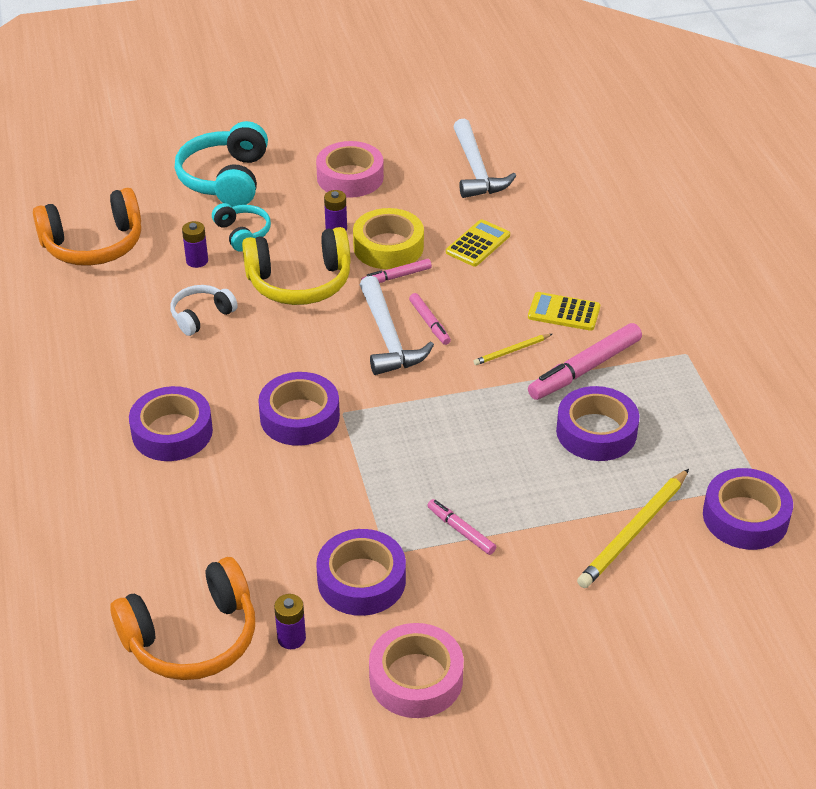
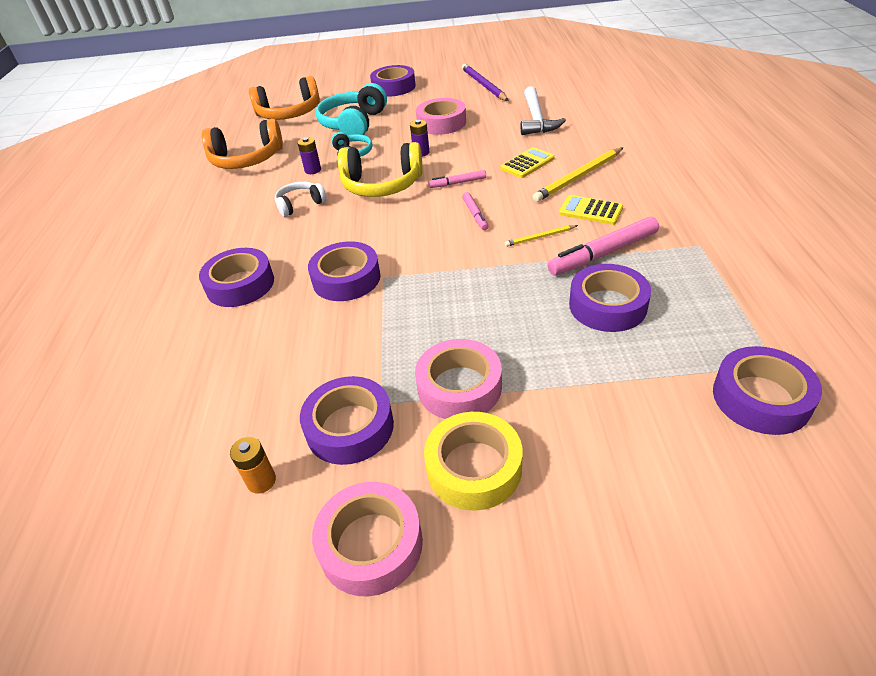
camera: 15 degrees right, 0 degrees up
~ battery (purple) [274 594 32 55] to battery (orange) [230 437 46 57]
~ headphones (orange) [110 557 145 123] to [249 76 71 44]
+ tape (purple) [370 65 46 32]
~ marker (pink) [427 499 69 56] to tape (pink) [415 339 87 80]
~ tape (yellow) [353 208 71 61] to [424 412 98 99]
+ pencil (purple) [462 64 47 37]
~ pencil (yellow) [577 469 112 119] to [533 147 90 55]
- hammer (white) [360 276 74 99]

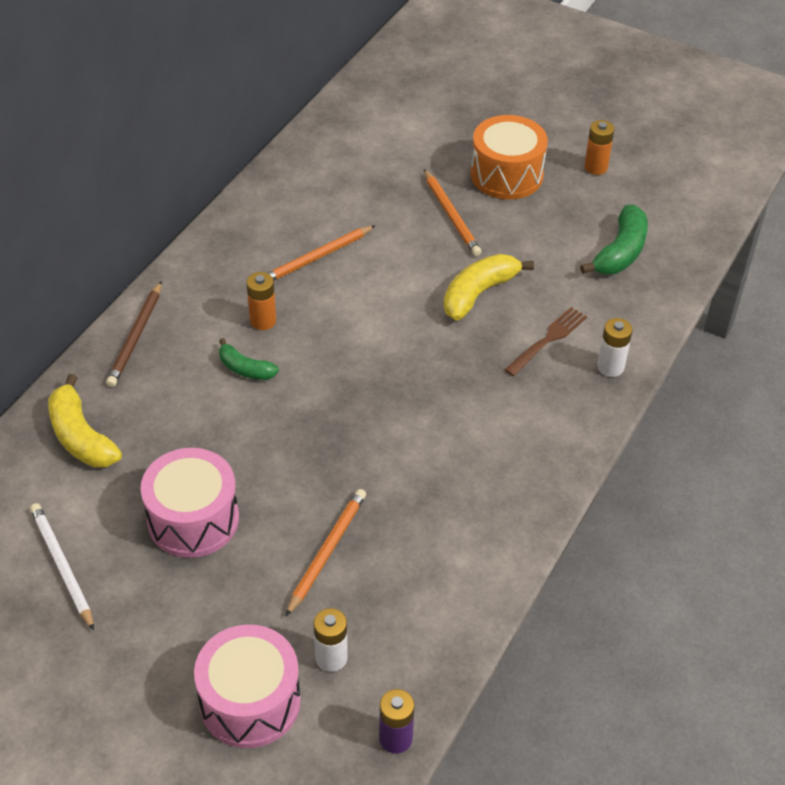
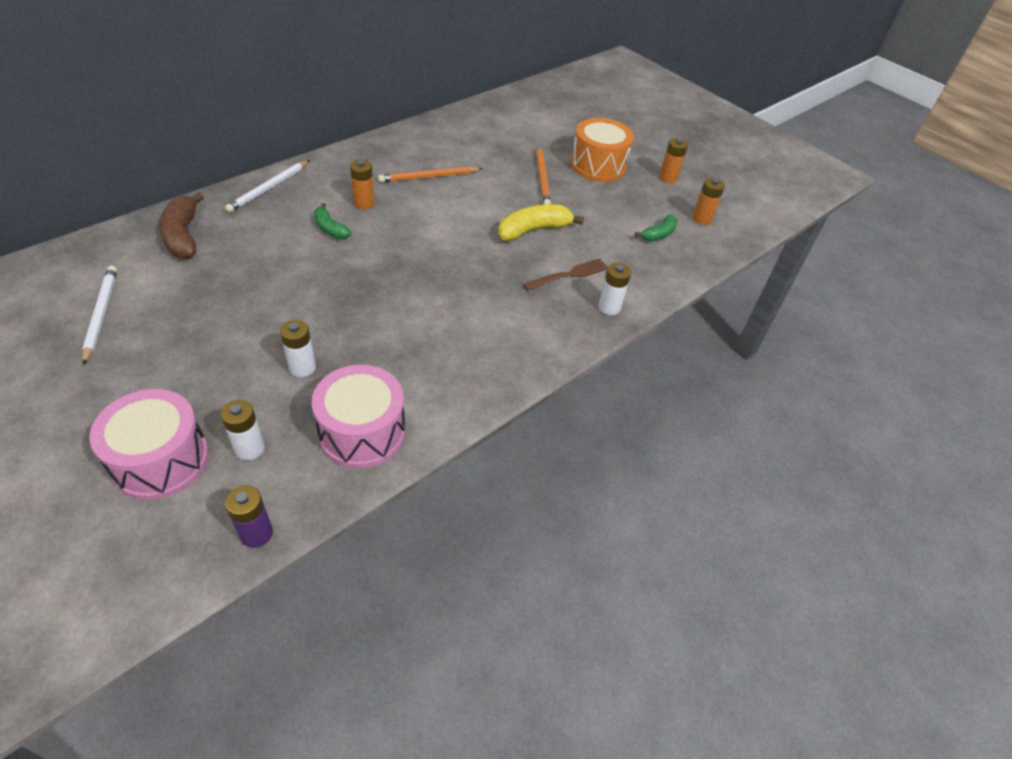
camera: 15 degrees right, 0 degrees up
~ banana (yellow) [48 374 74 93] to banana (brown) [159 192 45 67]
~ pencil (brown) [106 281 56 106] to pencil (white) [225 160 85 53]
~ pencil (orange) [286 489 80 127] to battery (white) [280 320 36 57]
~ drum (pink) [141 448 98 110] to [312 365 93 103]
~ banana (green) [580 205 68 70] = [635 214 42 27] x0.61
+ battery (orange) [692 178 33 47]

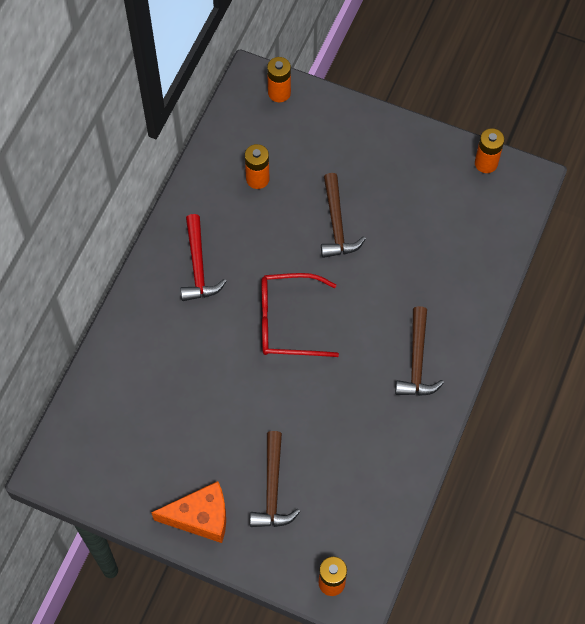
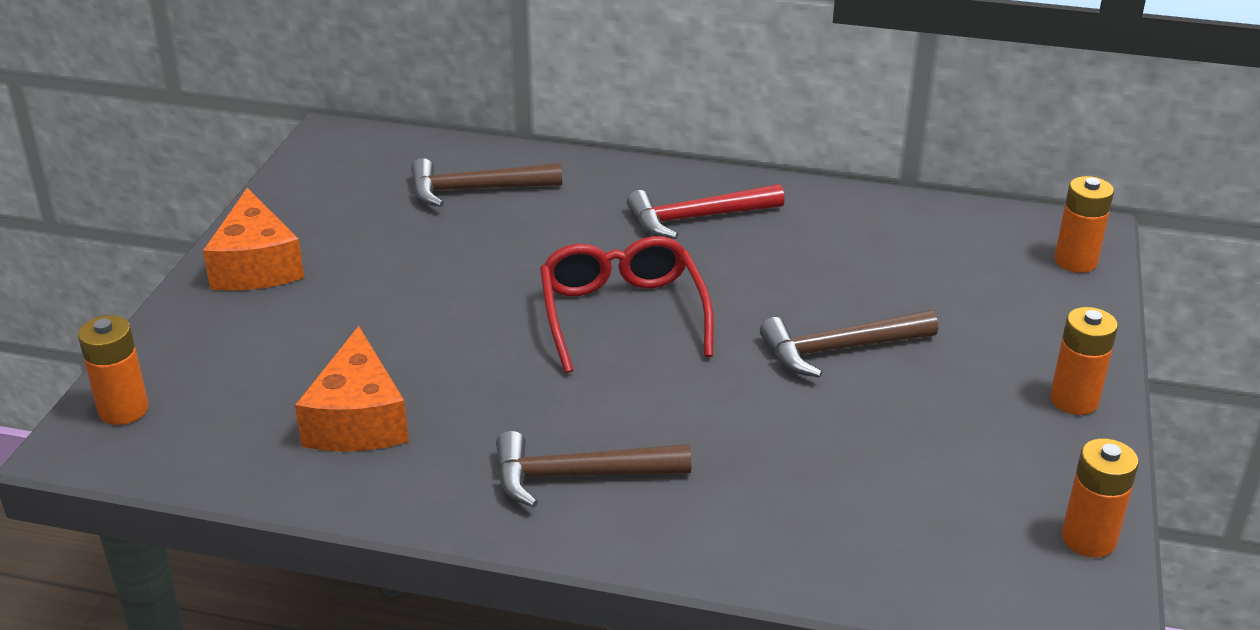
camera: 80 degrees right, 30 degrees down
+ cheese (orange) [295 326 114 126]
~ hammer (brown) [250 431 50 96] to [411 158 151 49]
~ battery (orange) [245 144 25 45] to [1050 307 68 108]

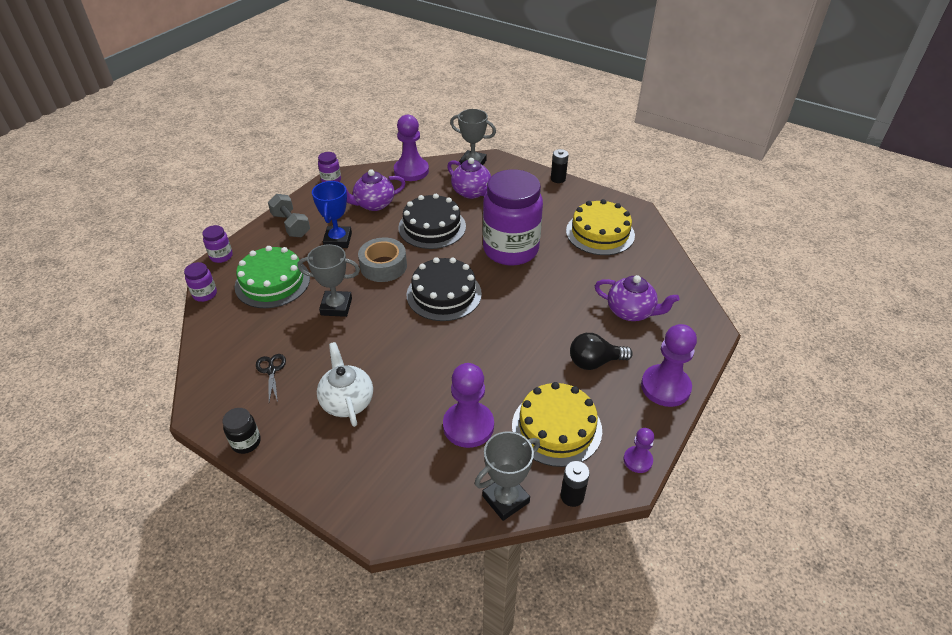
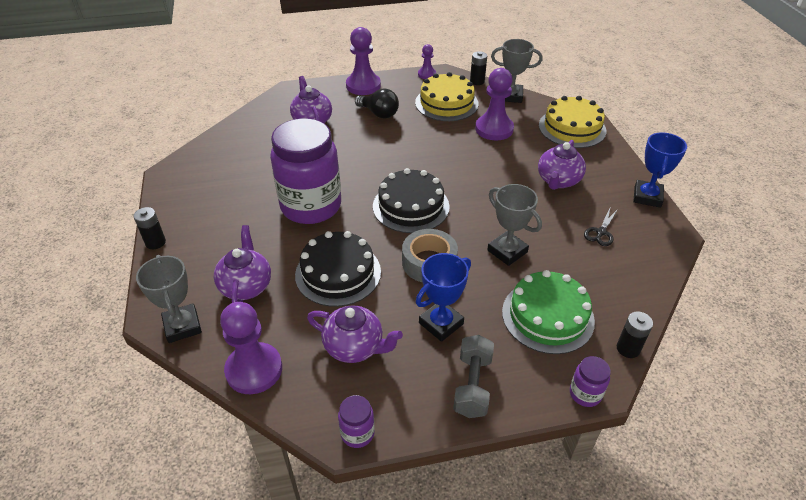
camera: 135 degrees left, 0 degrees up
~ teapot (white) [317 342 56 85] to teapot (purple) [538 140 48 50]
~ cake (yellow) [566 199 69 56] to [539 96 68 52]
~ jar (purple) [184 262 33 40] to battery (black) [617 311 36 47]
~ jar (black) [222 408 39 46] to trophy (blue) [633 132 54 76]

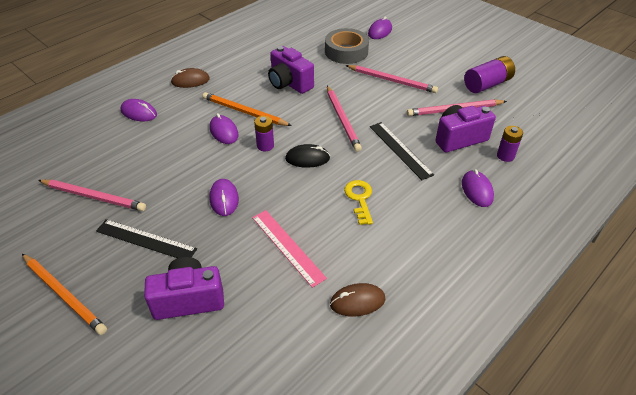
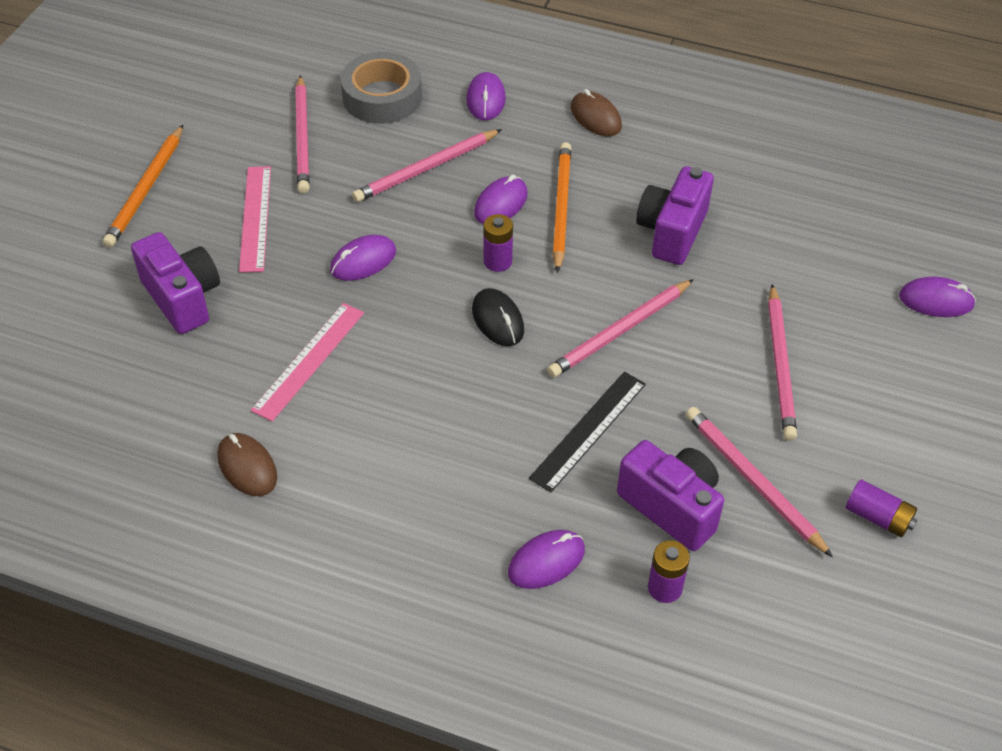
camera: 65 degrees right, 5 degrees up
~ ruler (black) [96 219 101 39] to ruler (pink) [239 166 32 107]
~ tape (grey) [325 28 44 36] to [341 52 81 72]
+ pencil (pink) [352 129 150 73]
~ battery (purple) [464 56 51 37] = [846 480 71 57] x0.62
- key (yellow) [344 180 29 45]

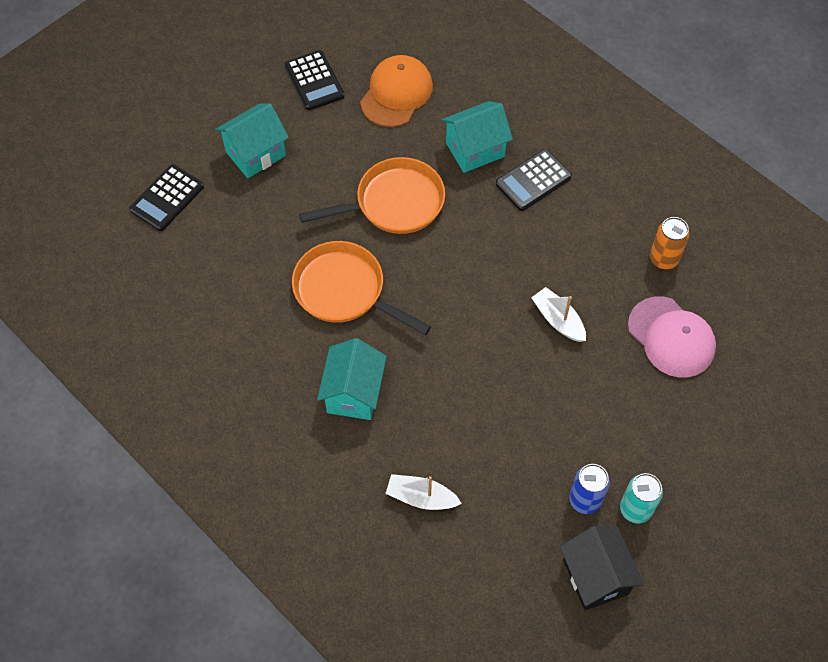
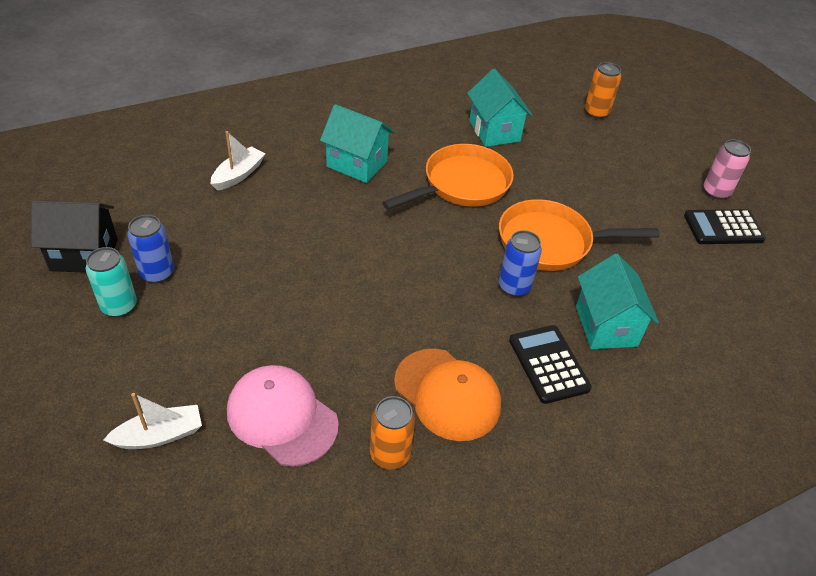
camera: 105 degrees right, 15 degrees down
~ boat (white) [531 287 55 55] to [103 393 99 56]
~ cap (pink) [628 297 88 81] = [227 365 112 102] 60 degrees clockwise
~ cap (orange) [360 55 73 72] to [394 349 107 92]
~ house (turquoise) [215 104 74 74] to [467 68 66 79]
~ pan (orange) [299 157 146 77] = [499 199 161 72] 90 degrees clockwise
+ can (blue) [499 230 43 67]
~ calculator (black) [129 164 75 67] to can (orange) [585 62 36 57]
+ can (pink) [704 139 47 61]

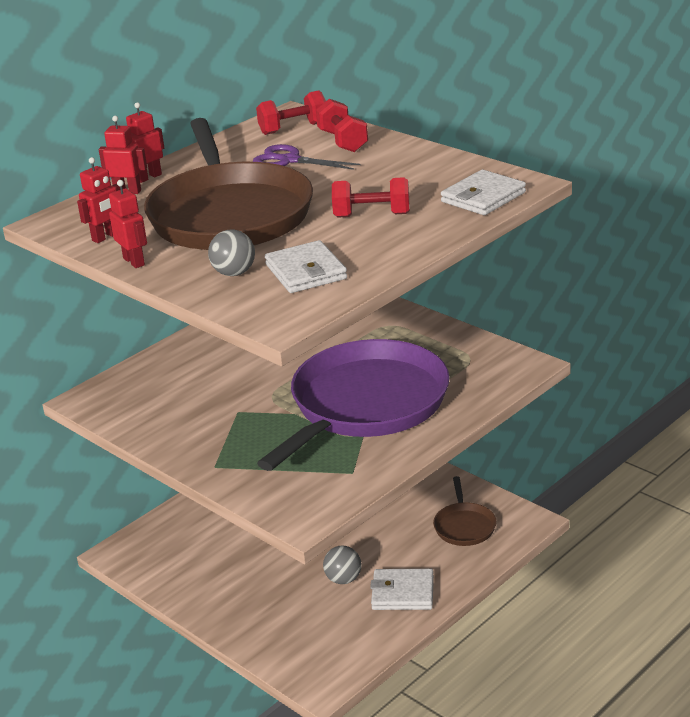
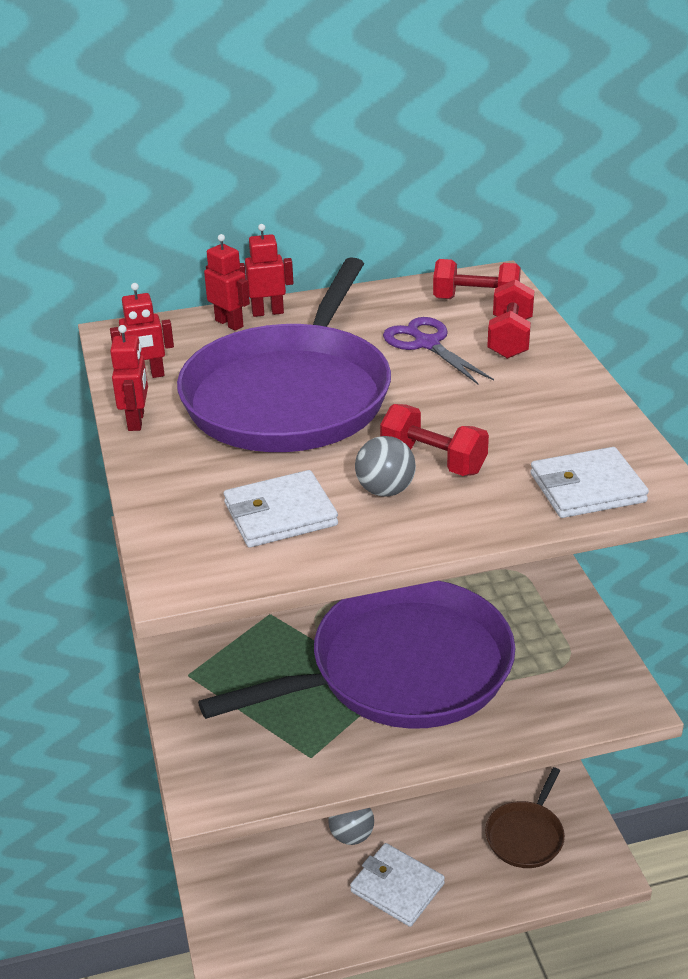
camera: 30 degrees right, 5 degrees up
~ pan (brown) [144 118 169 132] to pan (purple) [177 257 214 195]
~ wallet (white) [265 240 82 53] = [224 470 114 78] 60 degrees clockwise
~ ball (grey) [208 229 47 47] to [355 436 61 61]

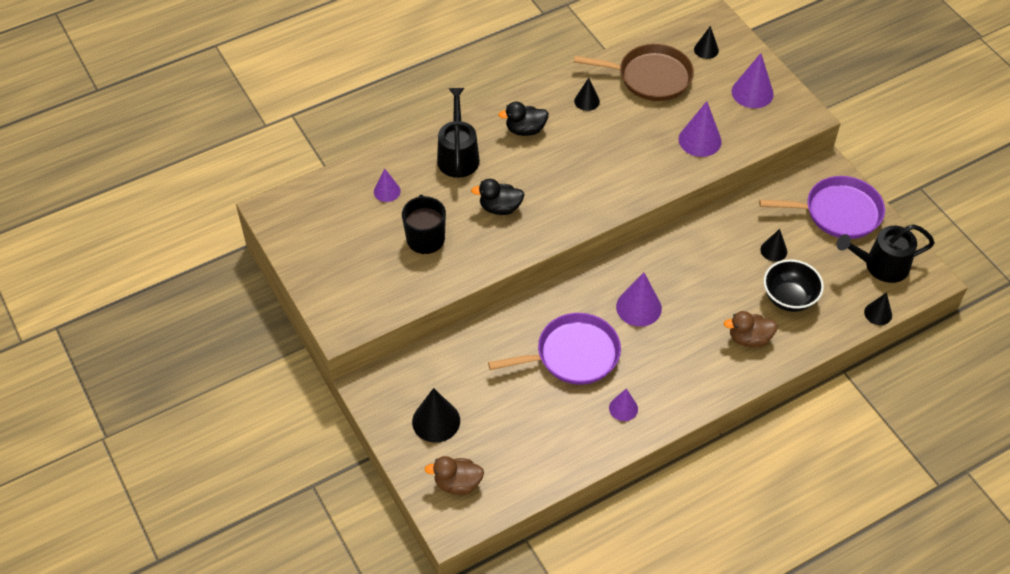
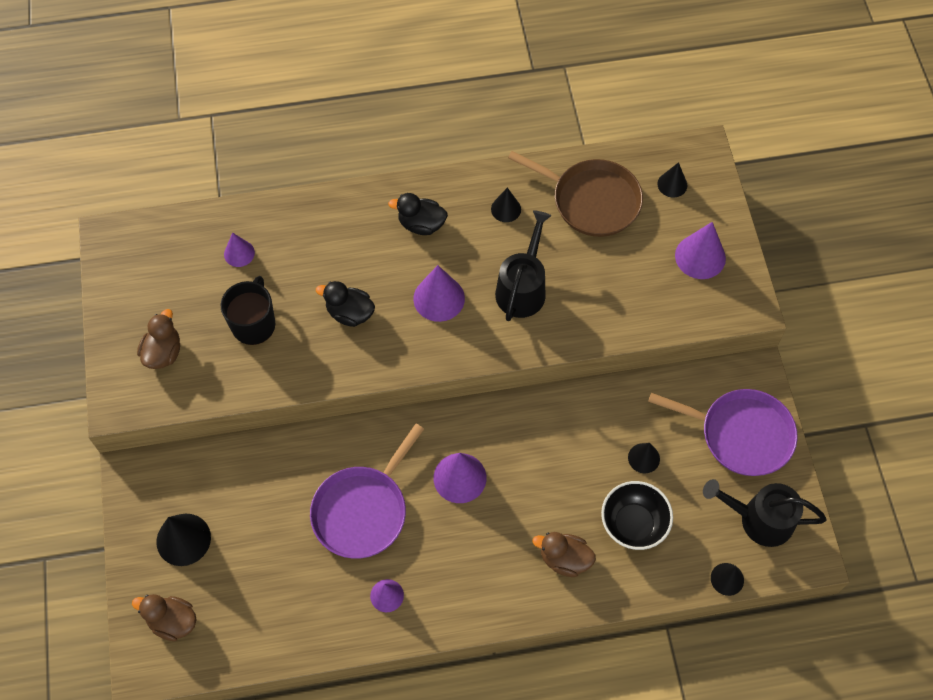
camera: 20 degrees right, 10 degrees up
+ duck (brown) [137 309 43 60]
~ pan (purple) [488 313 133 72] = [310 424 114 135] 120 degrees clockwise
~ cone (purple) [678 101 44 56] to [413 265 52 57]
~ watering can (black) [437 88 43 90] to [495 210 57 111]

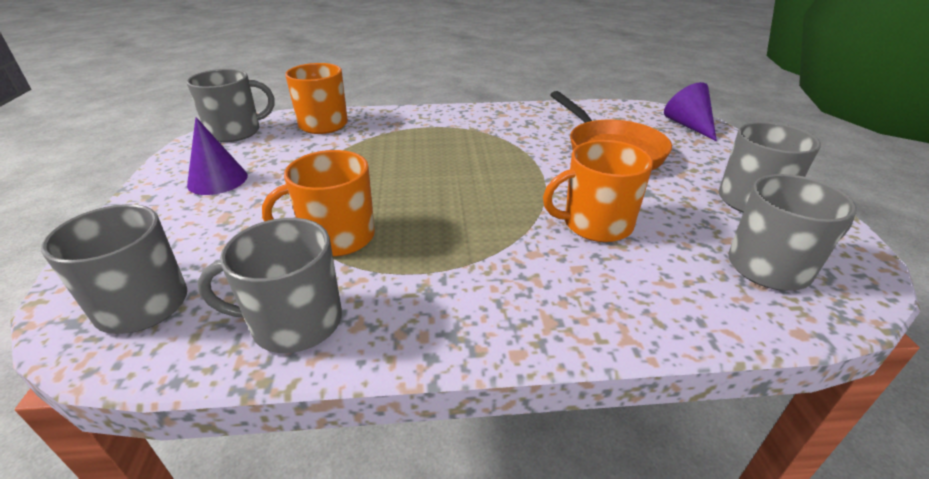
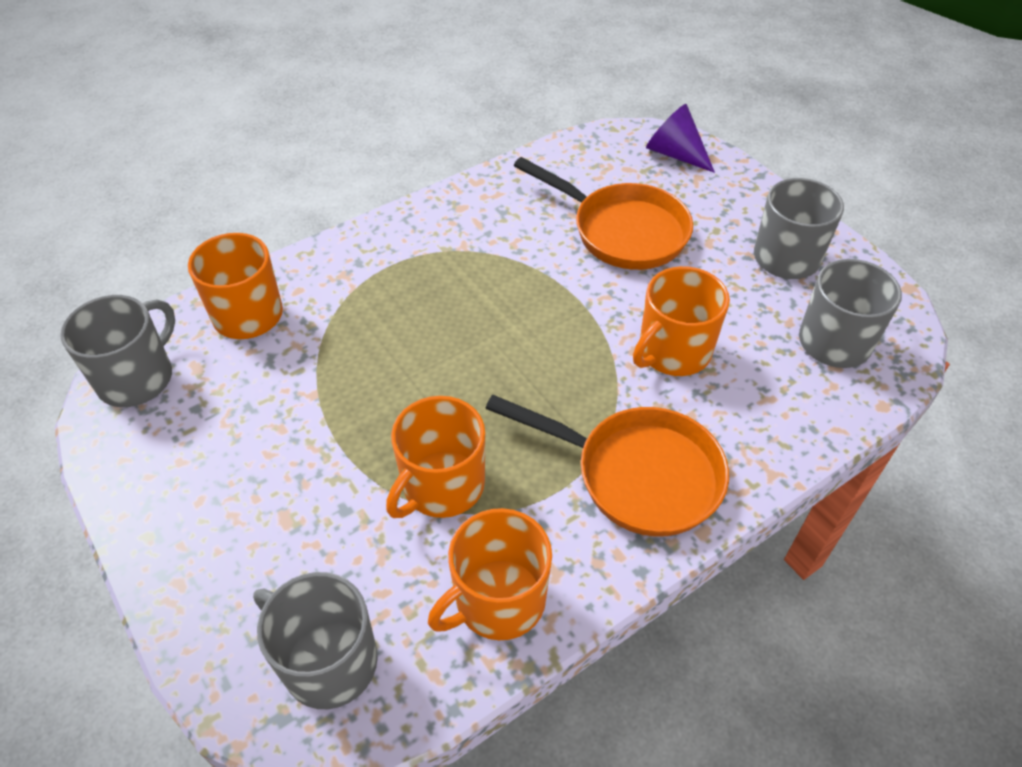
camera: 30 degrees left, 15 degrees up
~ mug (grey) [197 218 145 135] to mug (orange) [428 508 124 132]
+ pan (orange) [485 395 244 142]
- cone (purple) [187 117 61 78]

